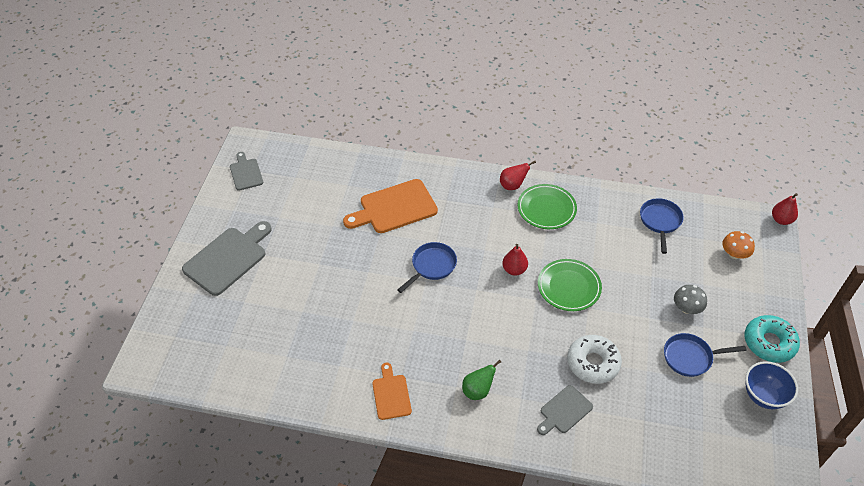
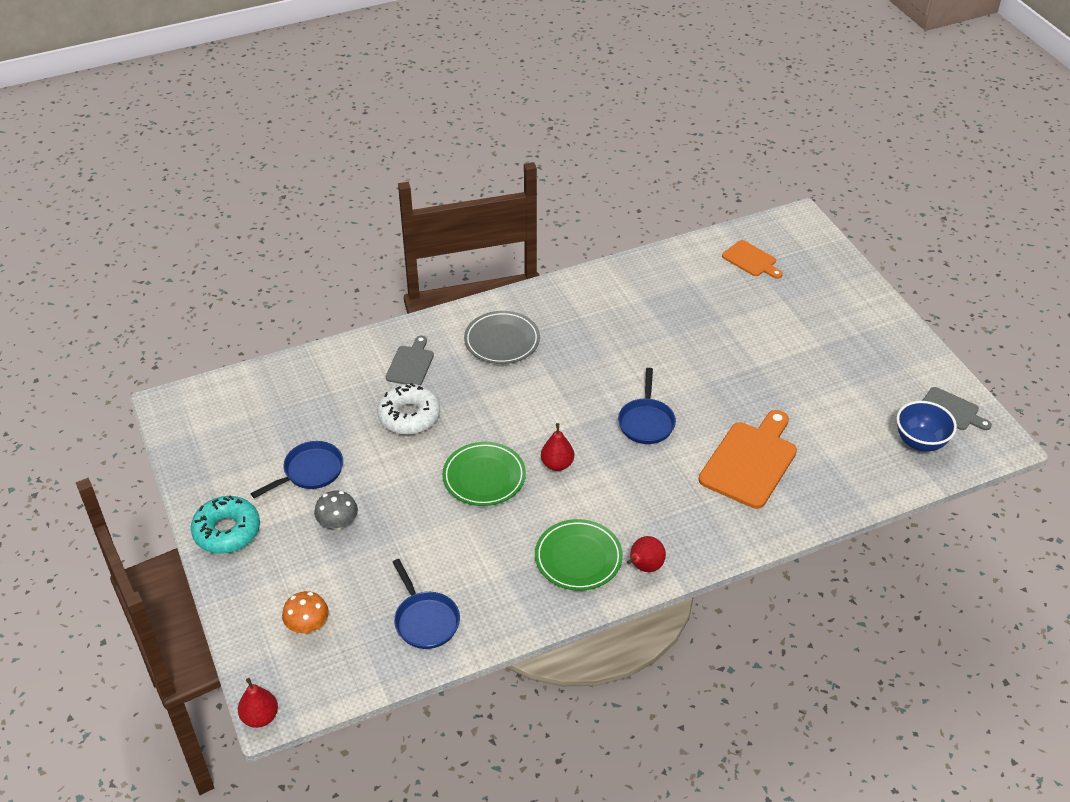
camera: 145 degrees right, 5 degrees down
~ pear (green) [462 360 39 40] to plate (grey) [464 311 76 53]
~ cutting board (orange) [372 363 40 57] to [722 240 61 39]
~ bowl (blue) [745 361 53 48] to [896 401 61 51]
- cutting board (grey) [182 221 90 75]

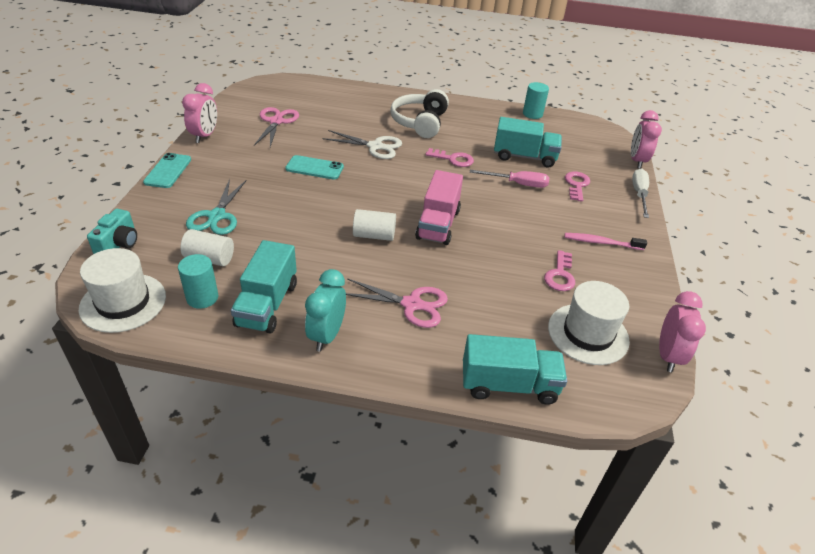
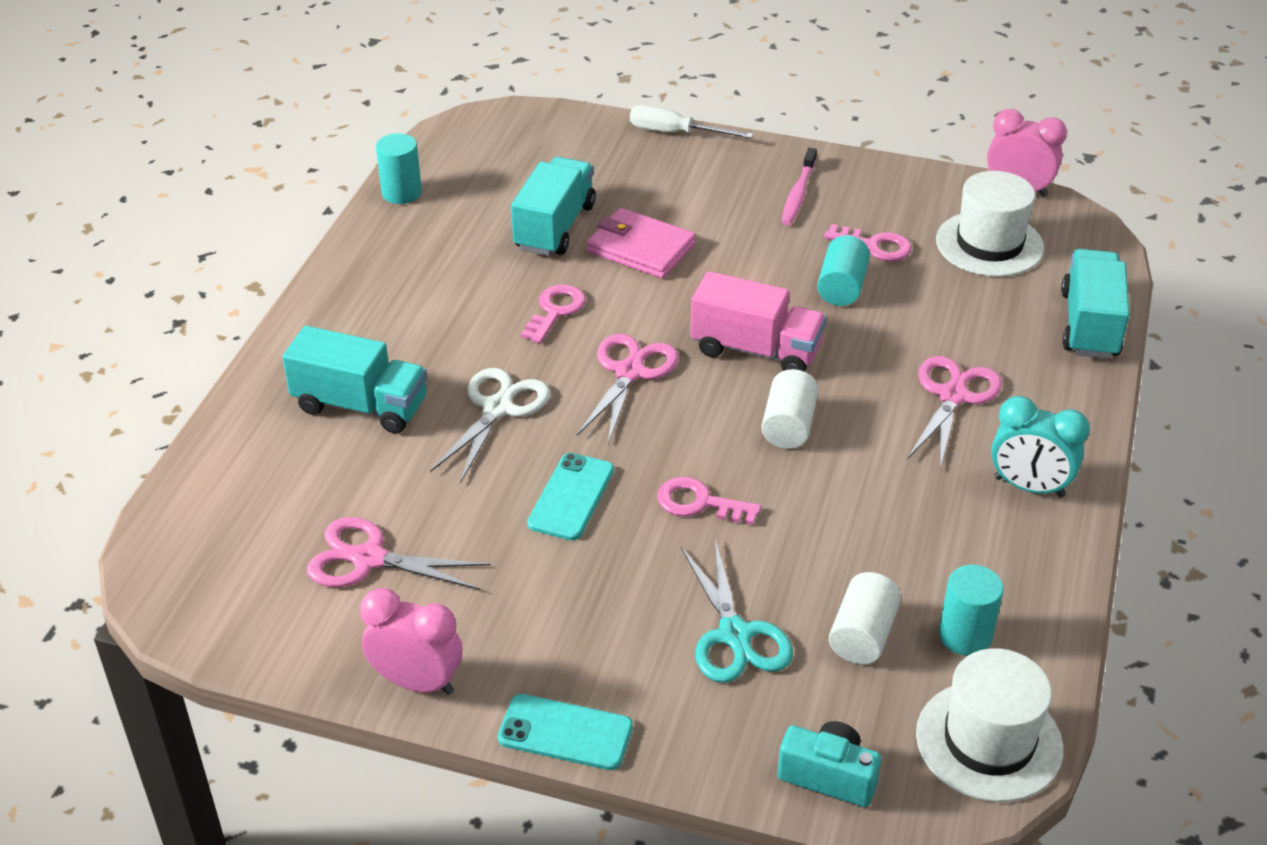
camera: 80 degrees left, 0 degrees up
~ truck (turquoise) [231 240 66 94] to [282 326 145 108]
+ scissors (pink) [577 334 101 110]
~ screwdriver (pink) [470 170 79 18] to wallet (pink) [587 208 109 71]
~ key (pink) [565 171 25 31] to [657 477 104 48]
~ scissors (turquoise) [186 179 61 56] = [681 540 112 143] 60 degrees clockwise
+ cylinder (turquoise) [817 235 53 71]
- headphones (white) [390 89 59 49]
- clock (pink) [631 110 31 59]

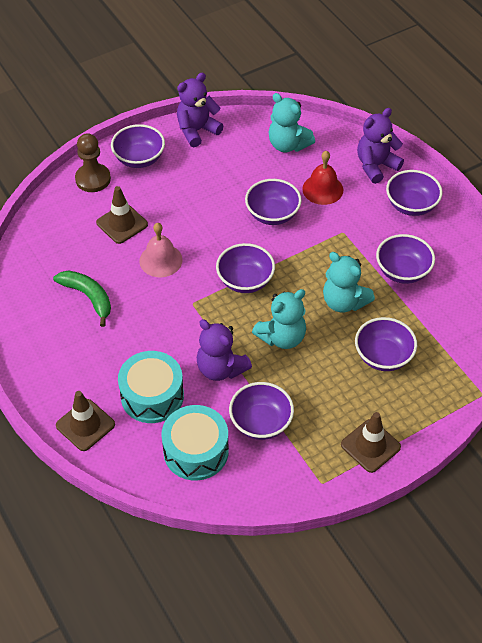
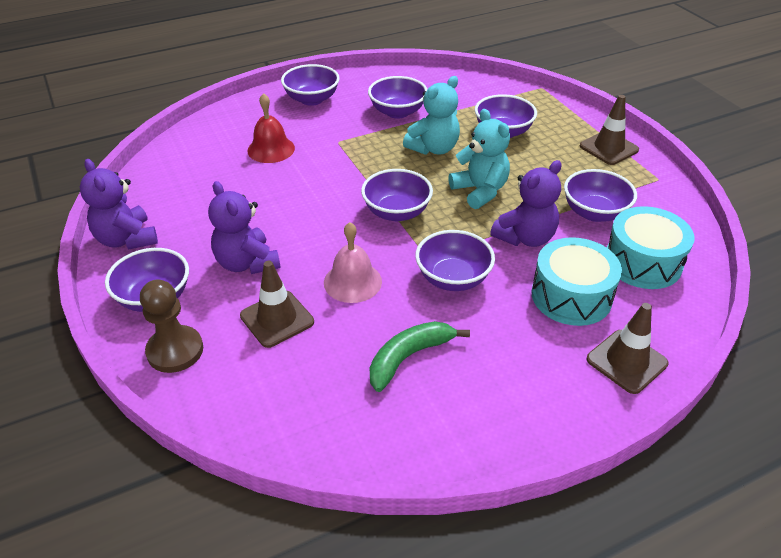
camera: 85 degrees left, 10 degrees down
~ teddy bear (purple) [357 108 47 76] to [208 181 73 93]
~ bowl (purple) [245 179 57 46] to [415 230 80 61]
- teddy bear (turquoise) [268 93 47 59]

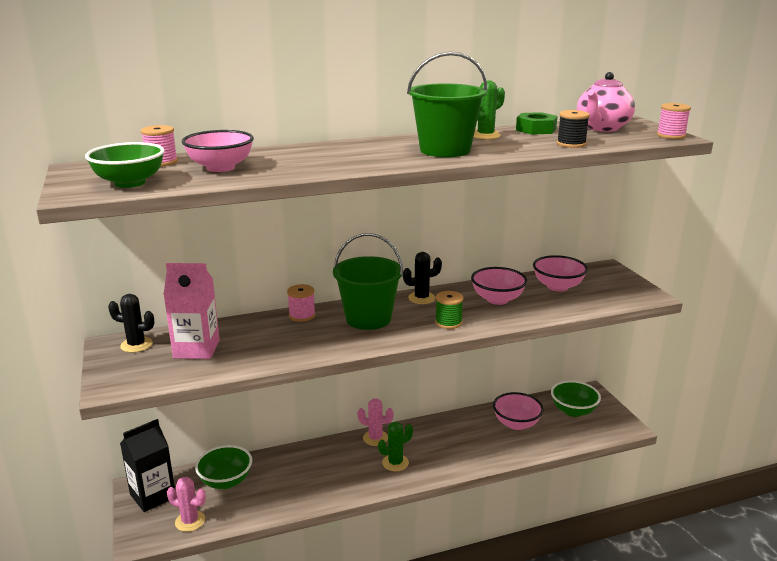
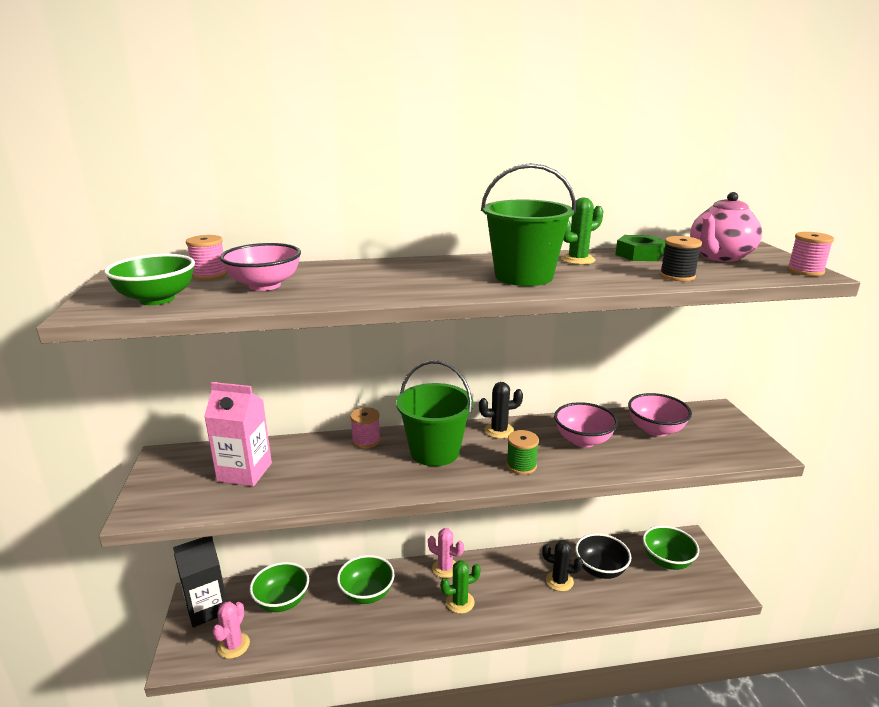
camera: 10 degrees right, 0 degrees up
~ cactus (pink) [167 477 39 55] = [213 601 37 58] 75 degrees clockwise
+ bowl (green) [337 555 58 49]
~ cactus (black) [108 294 46 59] to [542 540 41 51]
~ bowl (pink) [493 392 51 38] to bowl (black) [575 533 56 46]

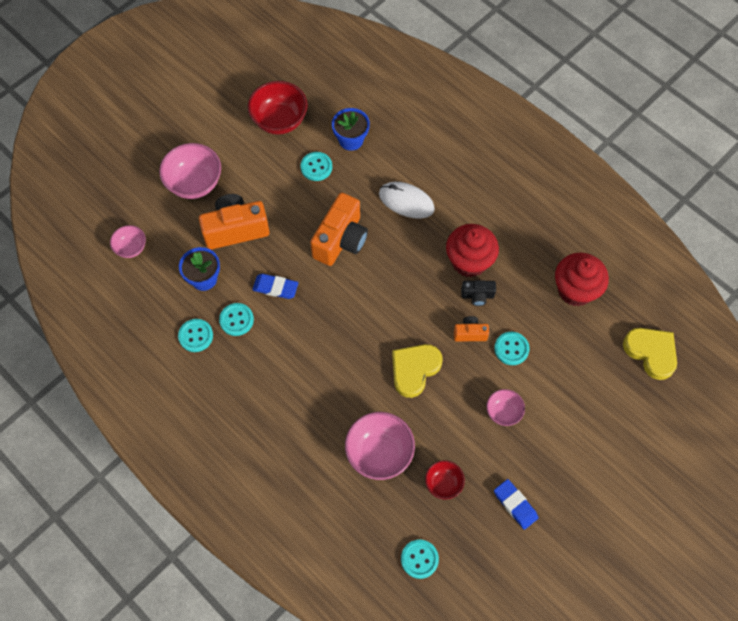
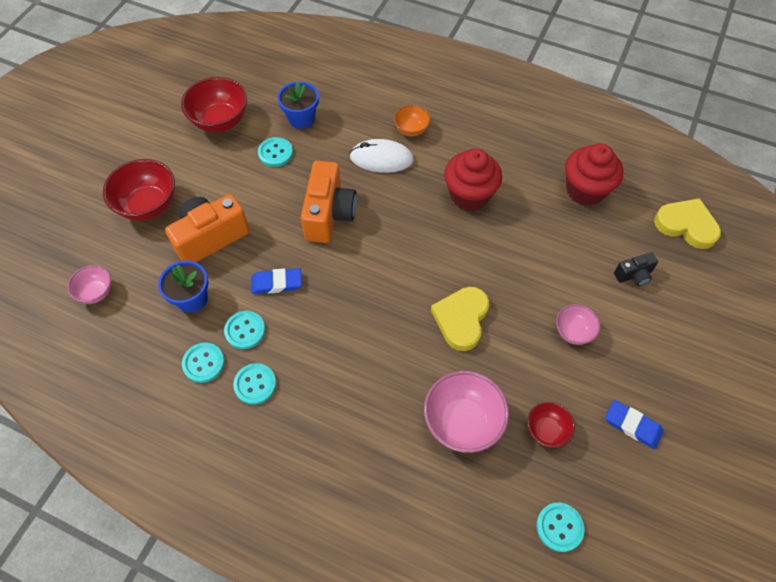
camera: 20 degrees left, 5 degrees down
~ bowl (pink) [159 143 62 56] to bowl (red) [103 159 72 62]
~ button (turquoise) [494 332 36 33] to [233 363 43 42]
+ bowl (orange) [394 105 36 32]
~ camera (black) [461 280 35 26] to [614 252 44 34]
- camera (orange) [454 316 35 25]

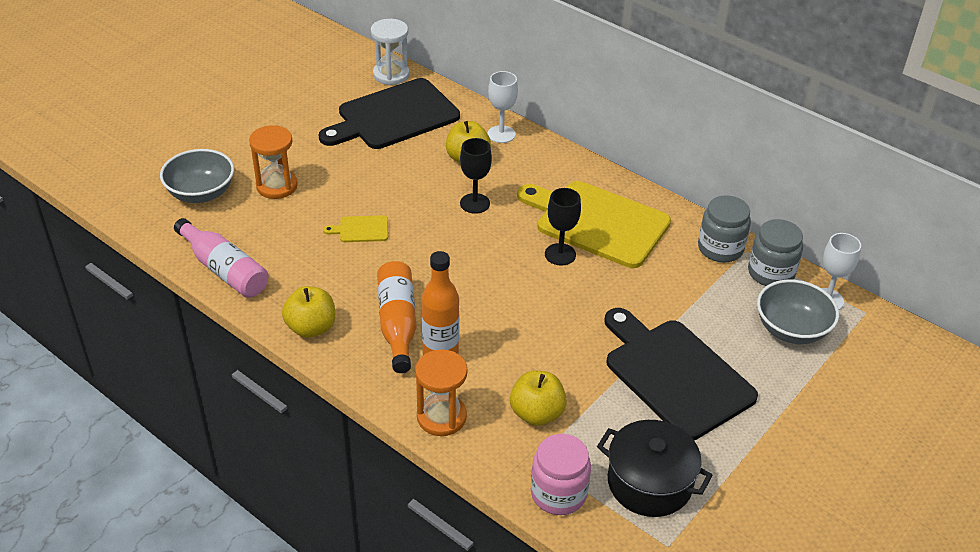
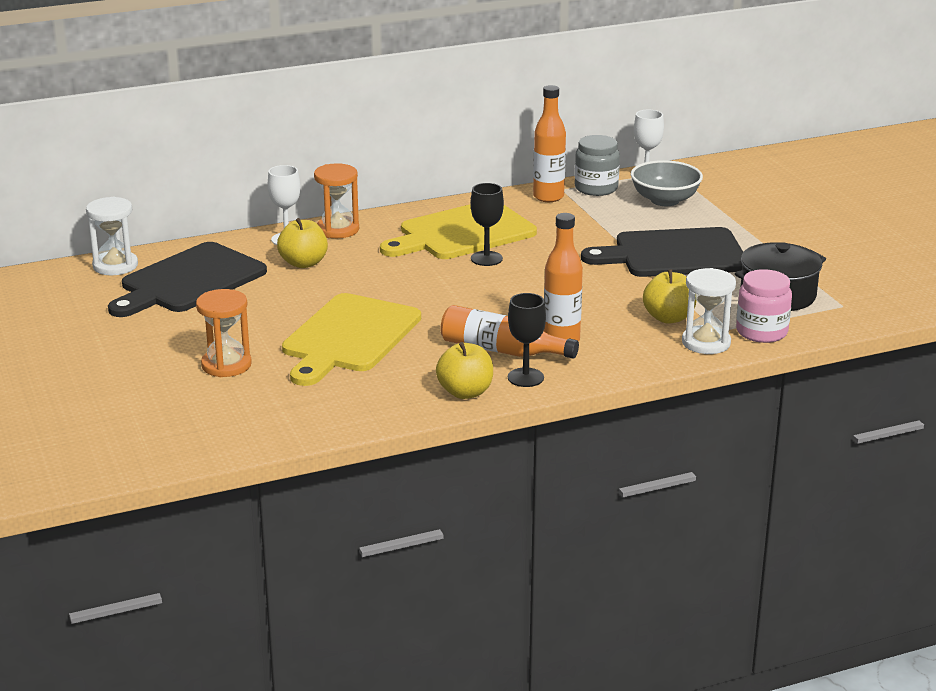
camera: 60 degrees left, 15 degrees down
~ cutting board (black) [319 78 141 71] = [108 242 159 75] 45 degrees clockwise
~ cutting board (yellow) [323 215 65 27] = [282 293 139 93] x2.42
~ hourglass (orange) [415 349 52 87] to [314 163 45 75]
~ goblet (black) [460 138 32 76] to [508 293 38 94]
~ jar (grey) [698 195 53 68] to bottle (orange) [533 85 33 117]
+ hourglass (white) [682 268 54 86]
- bowl (grey) [160 149 74 54]
- bottle (pink) [174 218 94 80]

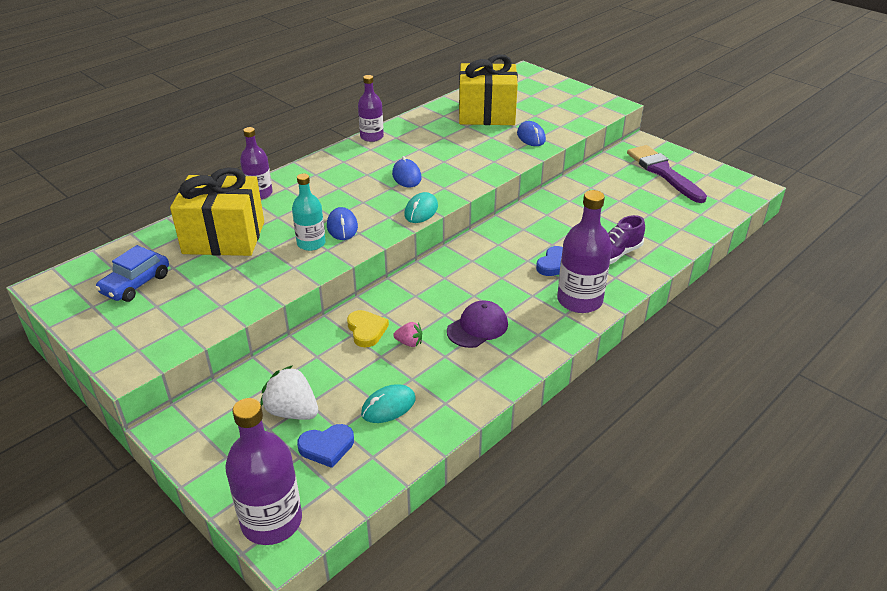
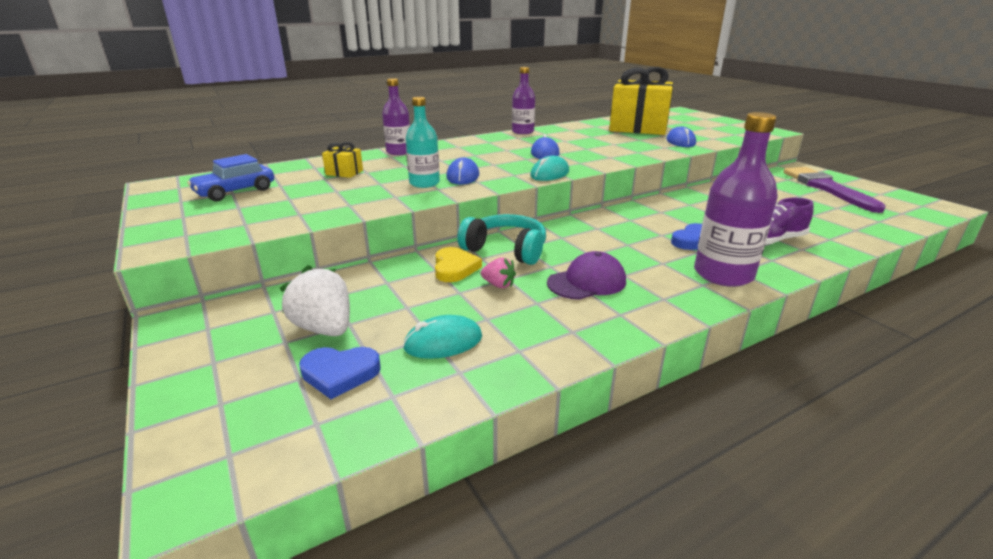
camera: 15 degrees right, 10 degrees down
~ gift (yellow) [170 167 94 89] = [322 142 41 36] x0.40
+ headphones (turquoise) [457 214 89 51]
- bottle (purple) [225 398 77 147]

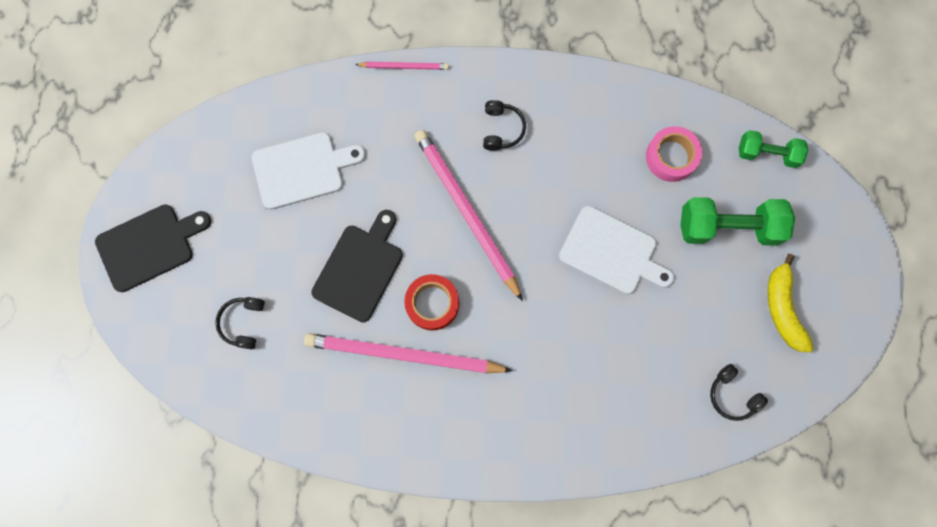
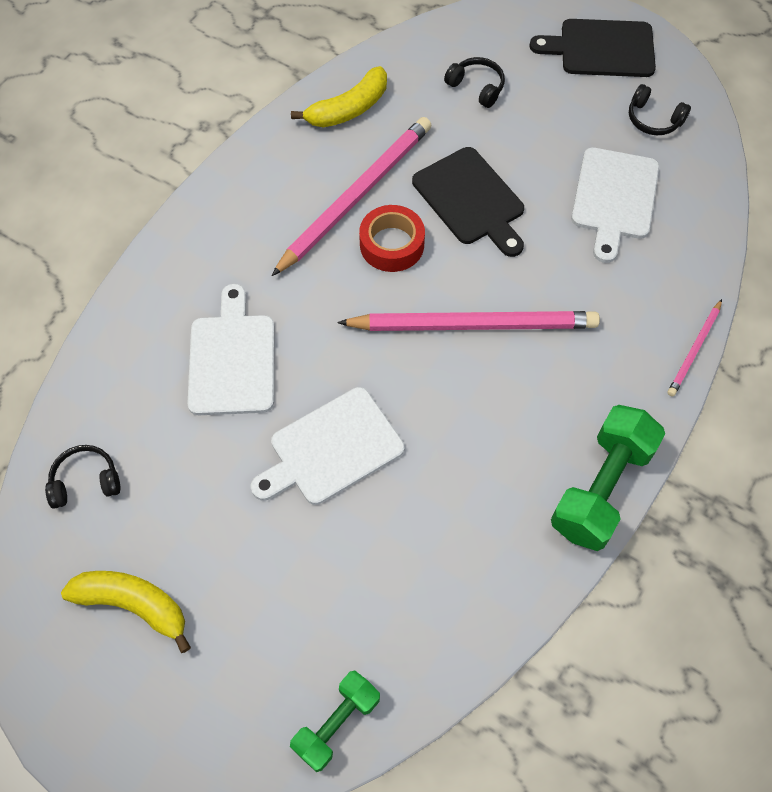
camera: 120 degrees right, 15 degrees down
+ cutting board (white) [187 284 88 131]
+ banana (yellow) [291 66 96 61]
~ cutting board (black) [95 204 116 88] = [529 19 127 58] 90 degrees clockwise
~ dumbbell (green) [680 197 115 49] to [551 405 114 146]
~ headphones (black) [483 100 43 51] to [629 84 62 51]
- tape (pink) [646 126 56 56]

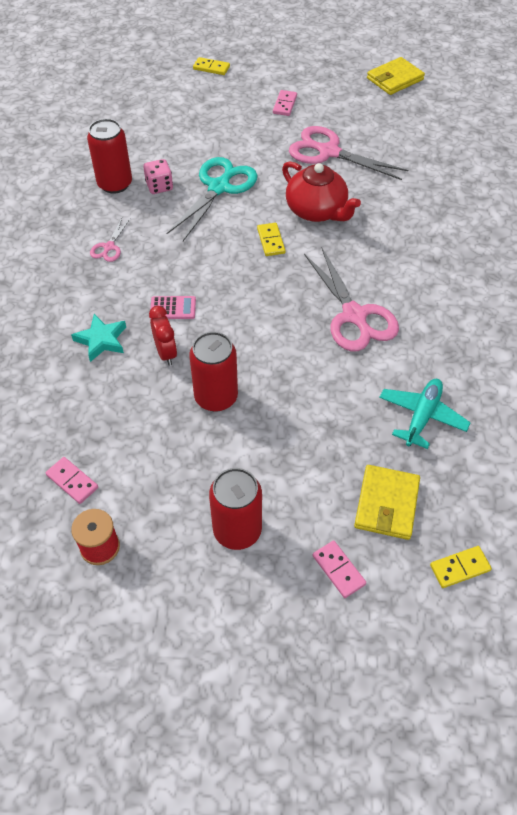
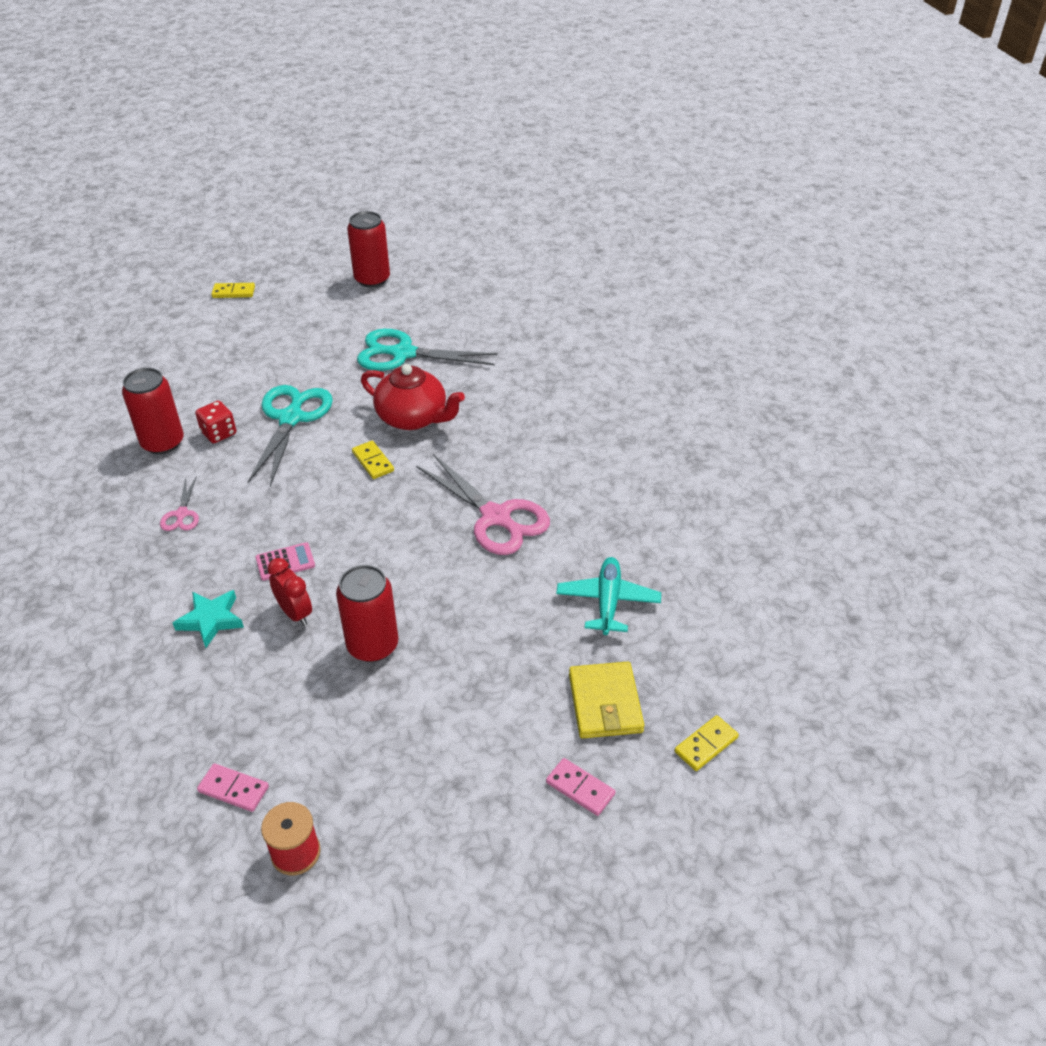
camera: 20 degrees left, 10 degrees down
~ dice (pink) [144 159 29 35] to dice (red) [195 401 41 42]
~ can (red) [209 468 53 82] to [347 211 43 76]
~ scissors (pink) [289 126 119 54] to scissors (turquoise) [357 329 141 42]
- domino (pink) [273 90 24 26]
- wallet (yellow) [367 57 58 38]

